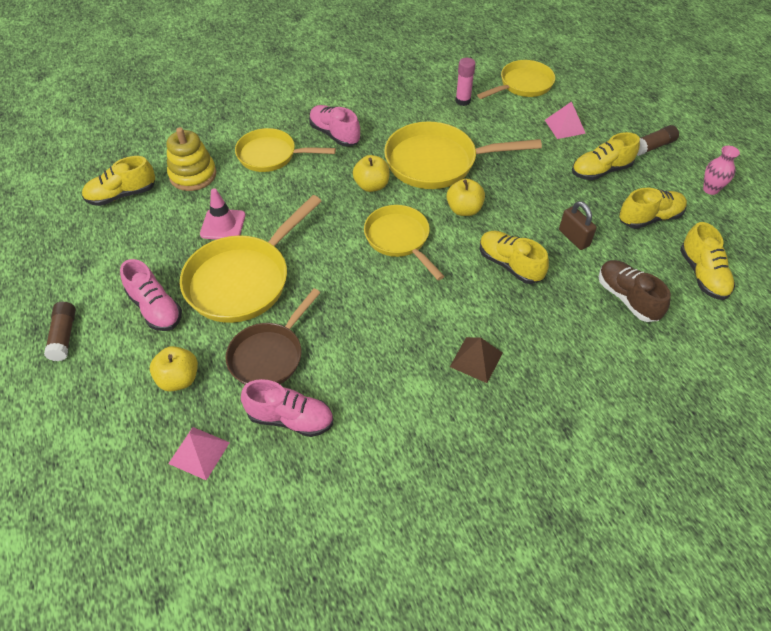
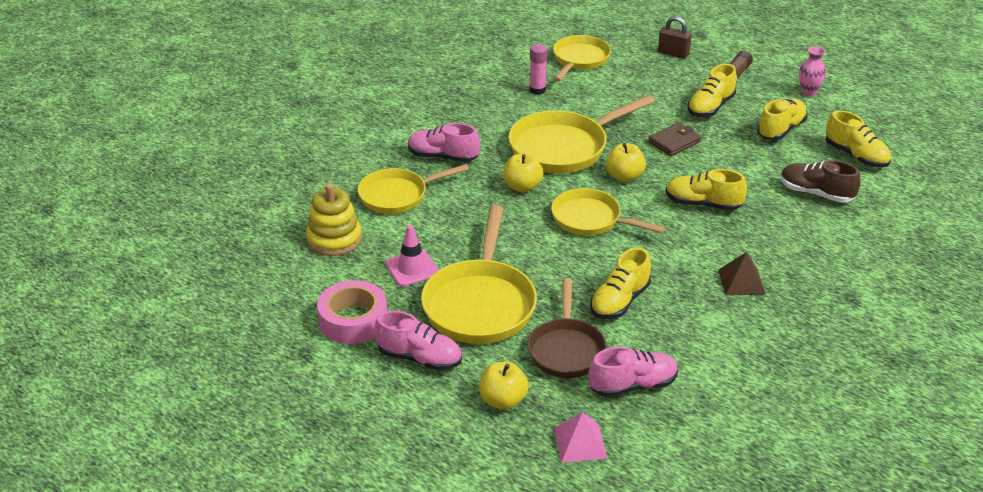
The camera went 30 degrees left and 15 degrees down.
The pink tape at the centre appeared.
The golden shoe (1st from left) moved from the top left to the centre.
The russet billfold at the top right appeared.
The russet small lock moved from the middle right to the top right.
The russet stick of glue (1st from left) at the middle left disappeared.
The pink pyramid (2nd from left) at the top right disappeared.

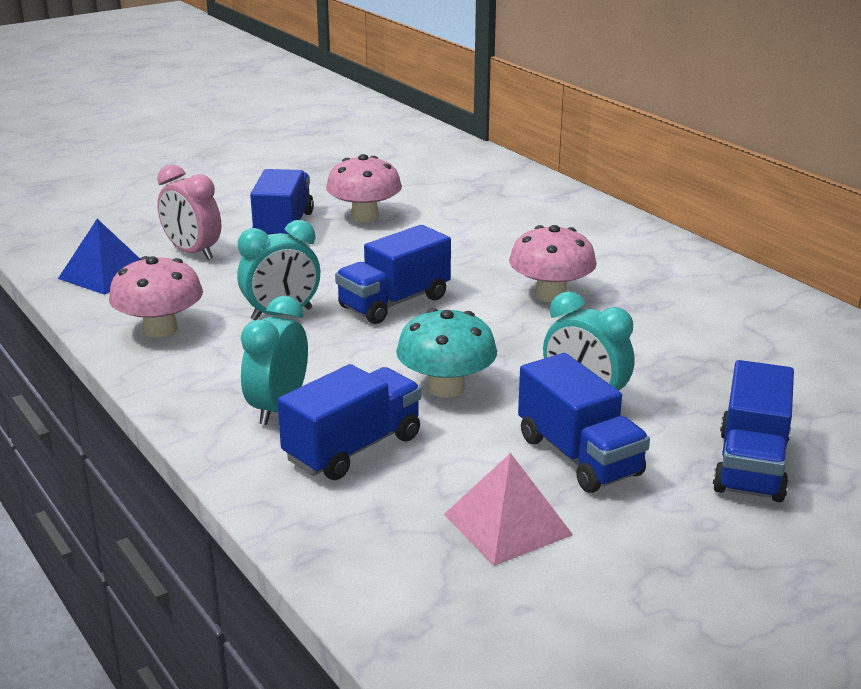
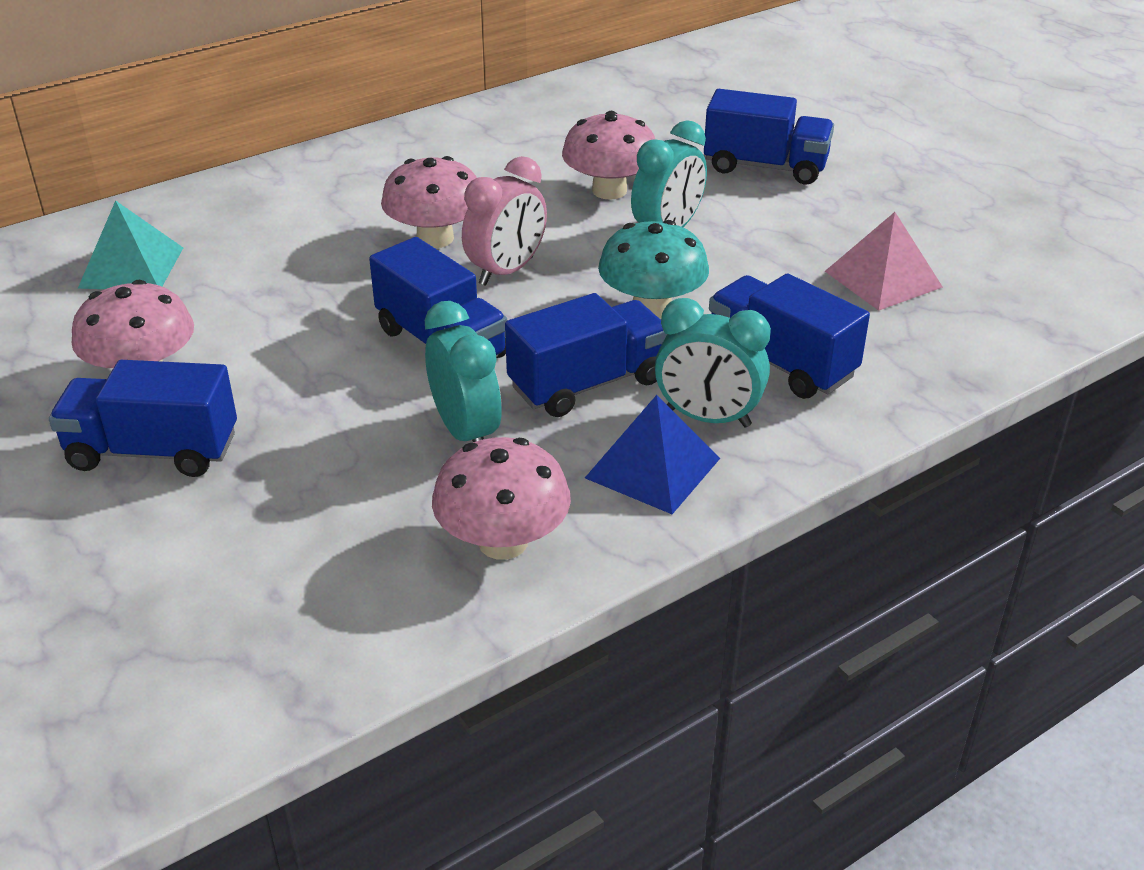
The camera went 90 degrees left and 10 degrees up.
The aqua pyramid at the top left appeared.
The pink bedside clock moved from the top left to the top centre.
The blue truck (4th from left in the first image) moved from the middle right to the centre.
The pink mushroom (4th from left) at the top centre appeared.
The blue pyramid moved from the middle left to the centre.

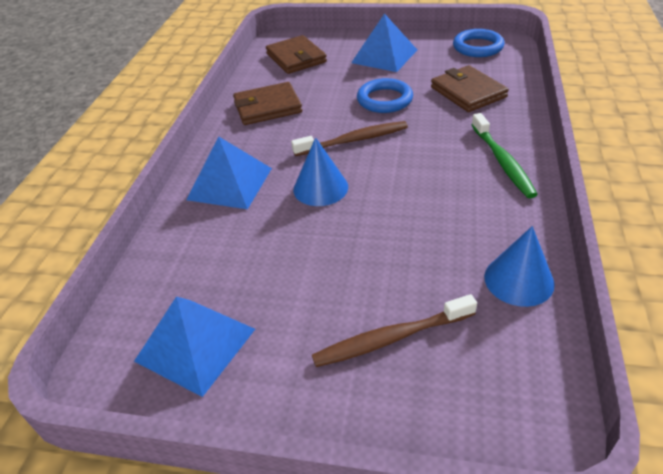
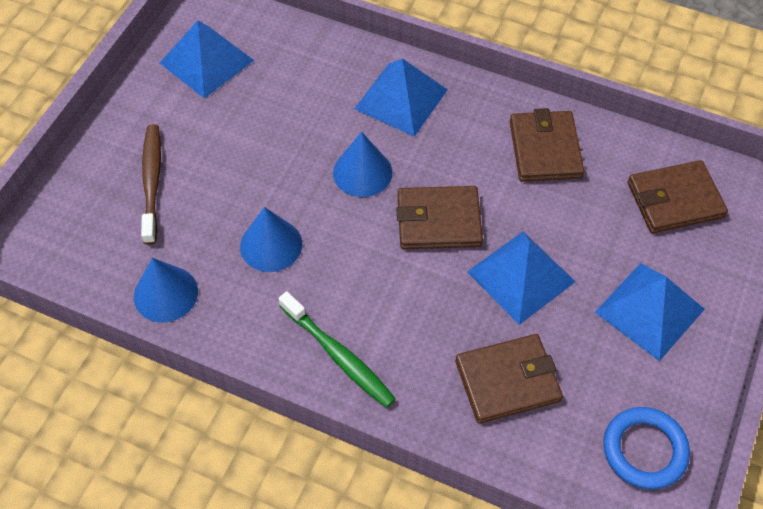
The camera went 100 degrees right and 15 degrees up.
The blue cone (2nd from left) at the centre appeared.
The emerald toothbrush at the top right turned 135 degrees counterclockwise.
The russet toothbrush (1st from left) at the top centre was replaced by the russet billfold (1st from left) at the centre.
The blue torus (1st from left) at the top centre was replaced by the blue pyramid (3rd from left) at the middle right.

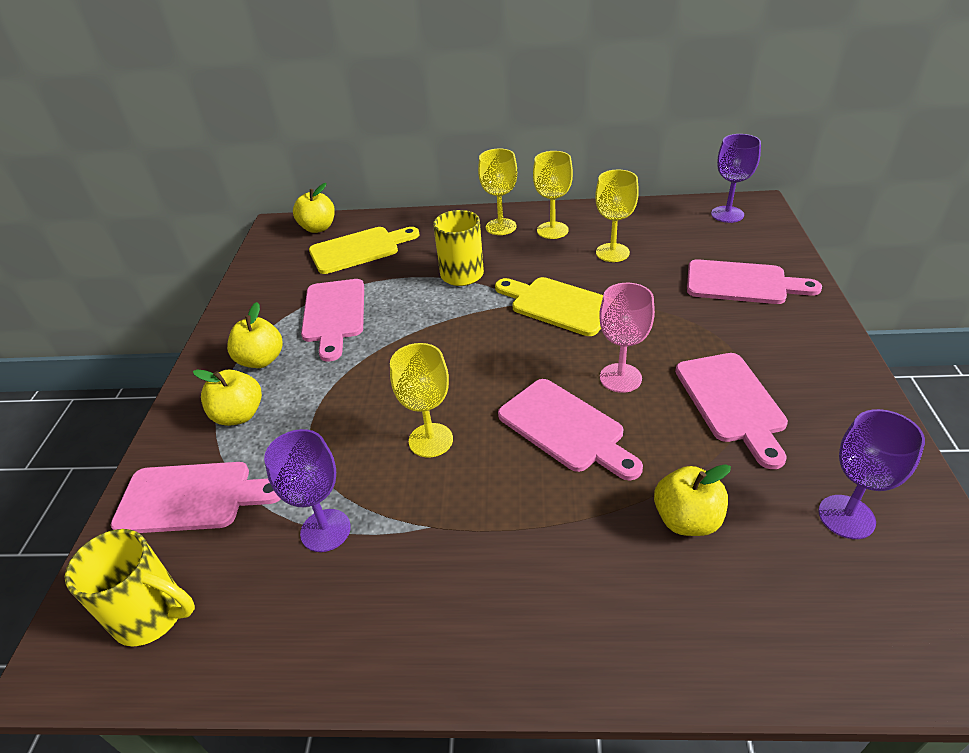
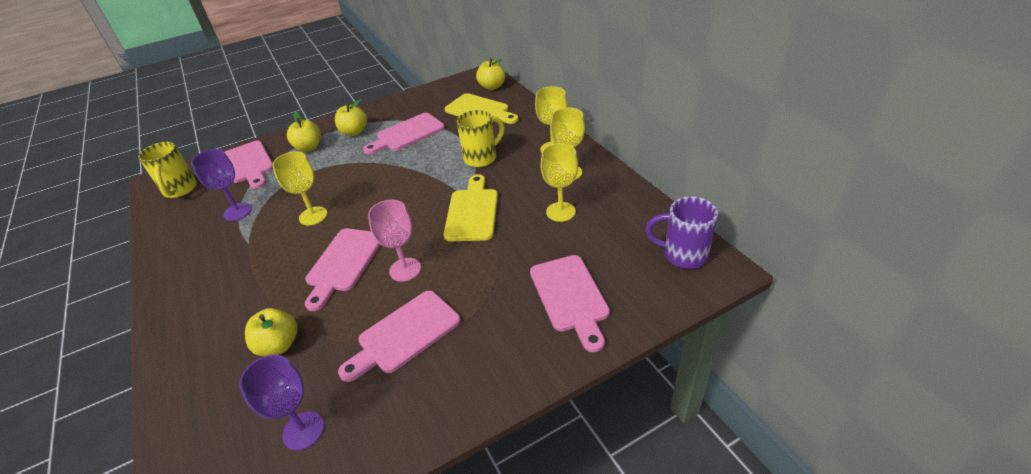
The camera went 60 degrees right and 0 degrees up.
The royal purple chalice (2nd from left) at the top right was replaced by the royal purple coffee mug at the centre.

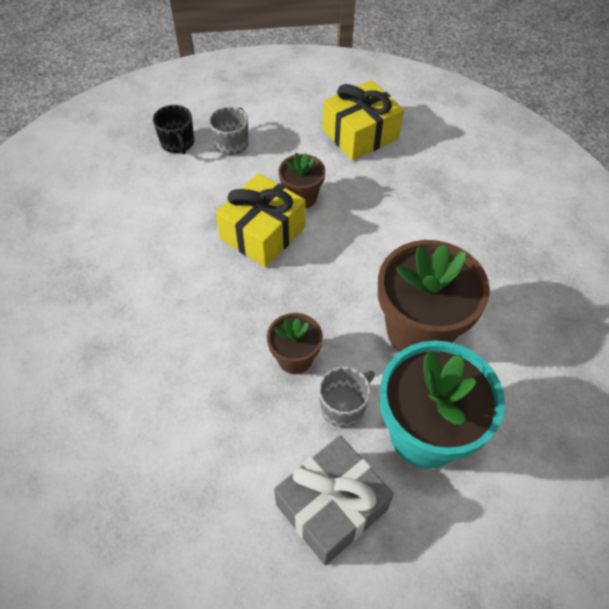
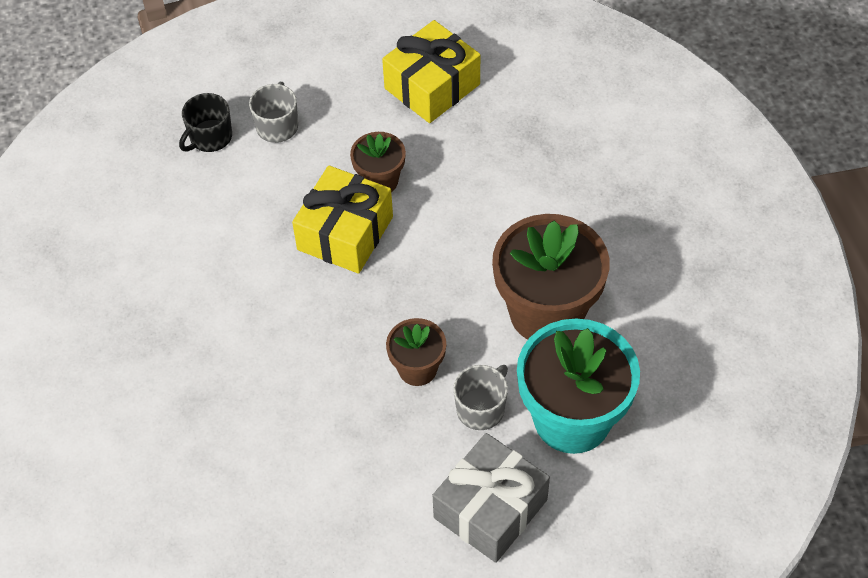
The camera went 10 degrees left and 0 degrees up.
The ebony coffee mug at the top left turned 75 degrees clockwise.

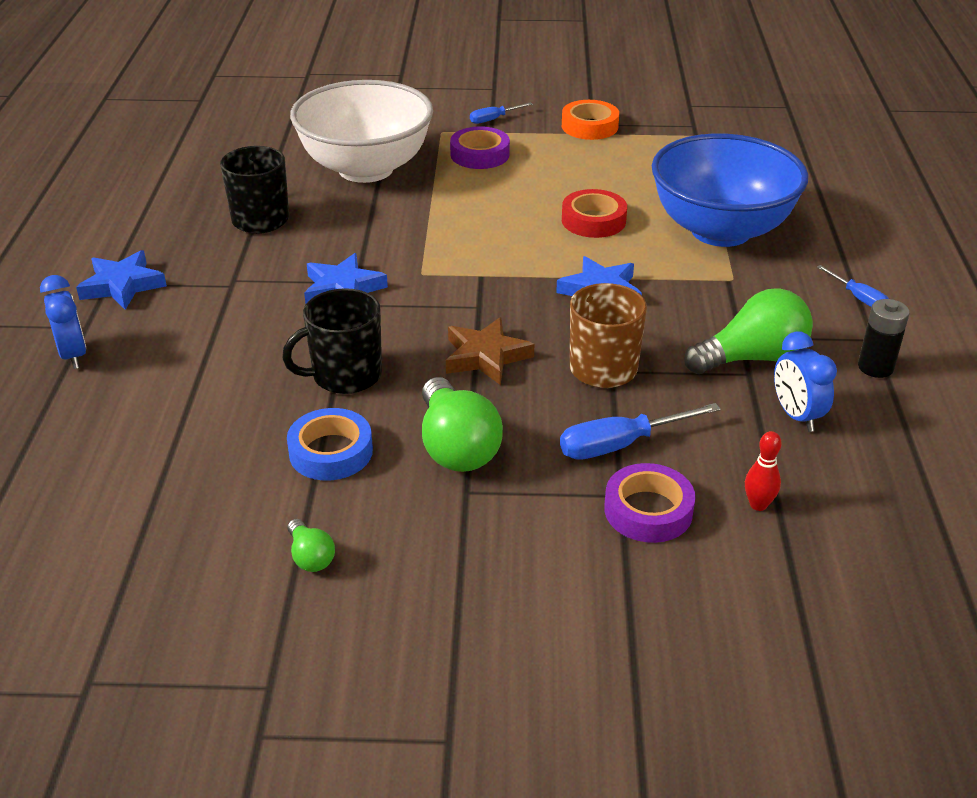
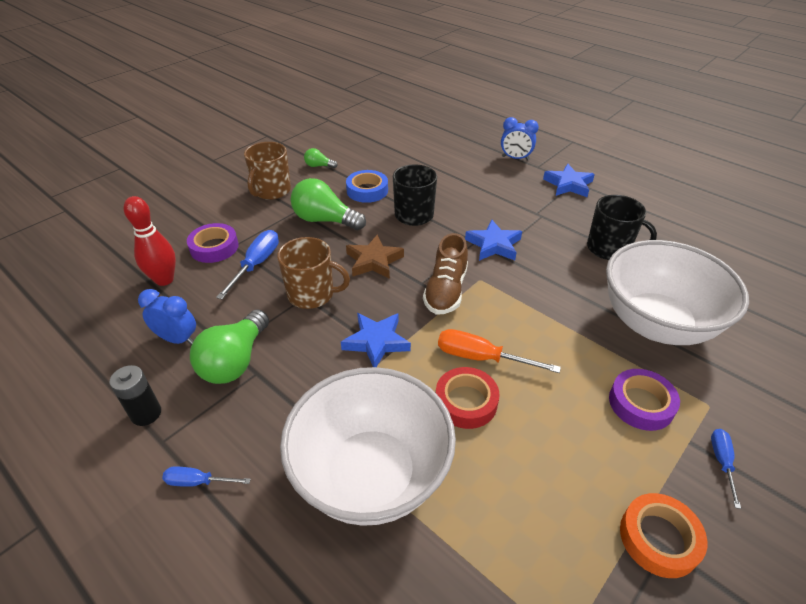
The camera went 130 degrees right and 5 degrees up.
The scarlet tenpin at the middle right changed to 1.79 times the size.
The russet coffee mug (1st from left) at the top left appeared.
The blue serving bowl at the top right became the white serving bowl (1st from left) at the bottom centre.
The russet shoe at the centre appeared.
The orange screwdriver at the centre appeared.

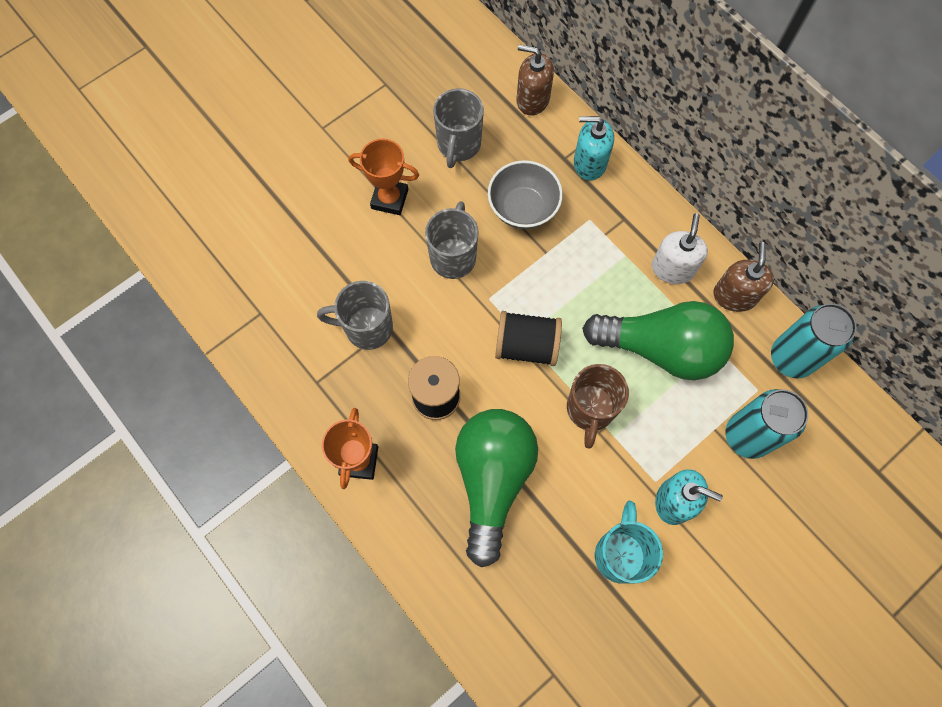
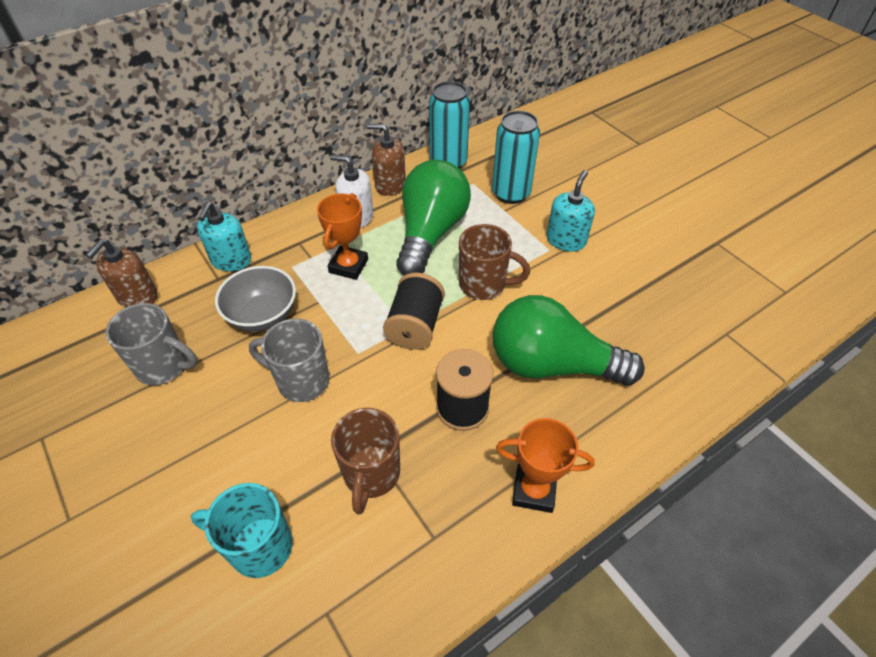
The camera went 85 degrees left and 20 degrees down.
The aqua coffee mug moved from the bottom right to the bottom left.
The orange award cup (2nd from left in the first image) moved from the top centre to the centre.
The ash-grey coffee mug (1st from left) at the centre became the russet coffee mug (1st from left) at the bottom centre.

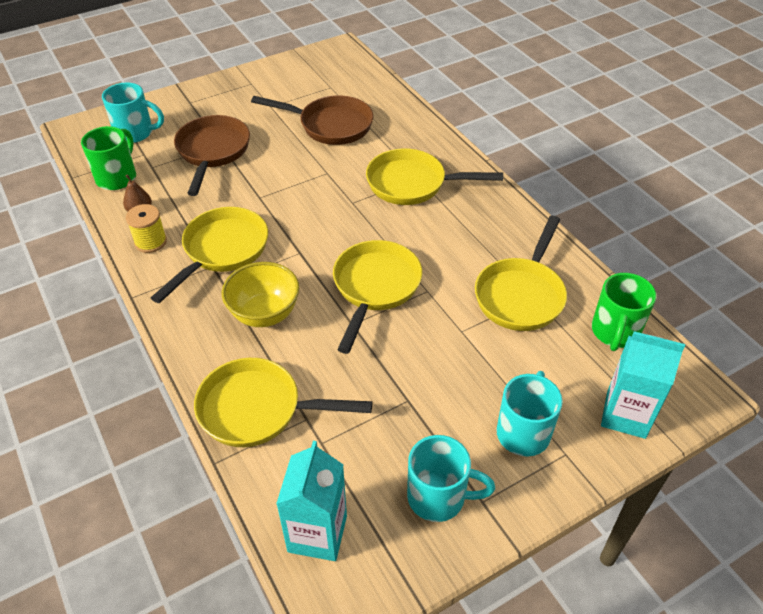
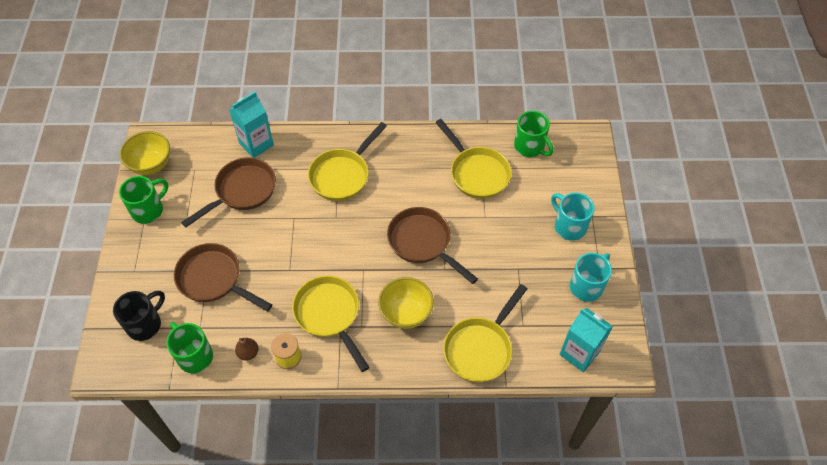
The camera went 60 degrees left and 10 degrees up.
The aqua coffee mug (1st from left) at the top left became the ebony coffee mug at the bottom left.
The emerald coffee mug (1st from left) at the middle left appeared.
The golden serving bowl (1st from left) at the top left appeared.
The aqua milk carton (2nd from left in the first image) moved from the middle right to the top left.
The golden frying pan (3rd from left) at the centre became the russet frying pan (3rd from left) at the centre.

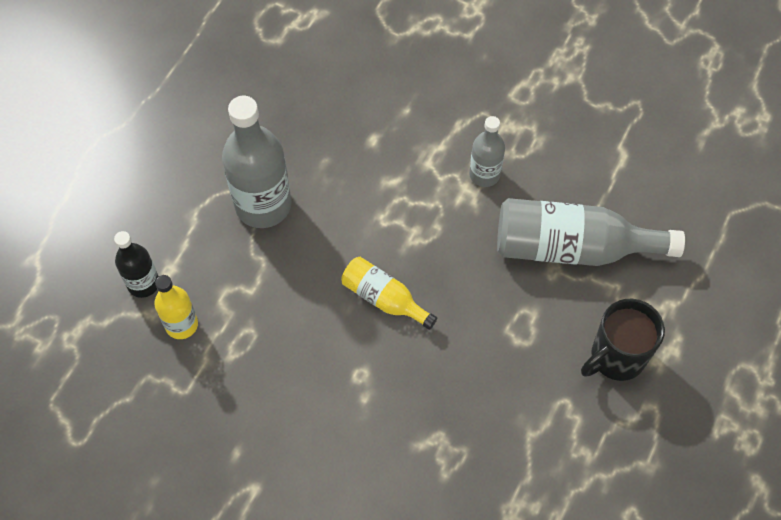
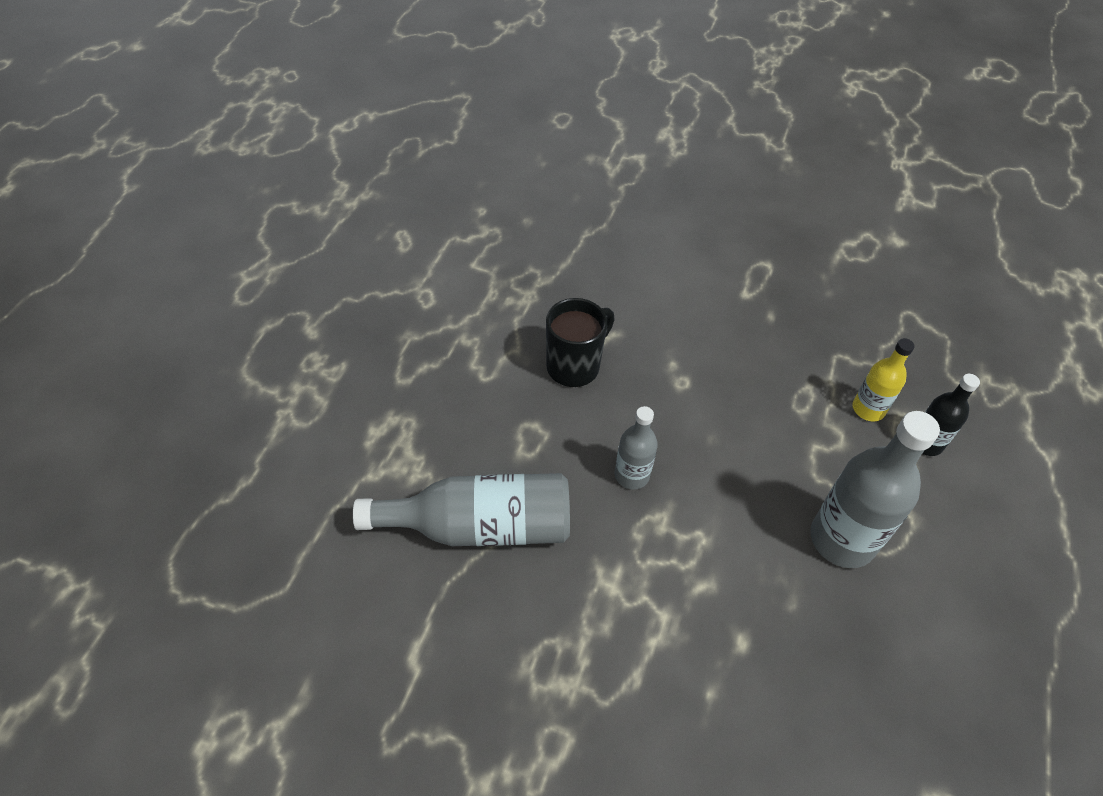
The camera went 170 degrees right and 10 degrees down.
The ebony coffee mug moved from the middle right to the centre.
The ash-grey flask (2nd from left) moved from the top centre to the centre.
The golden flask (2nd from left) at the centre disappeared.

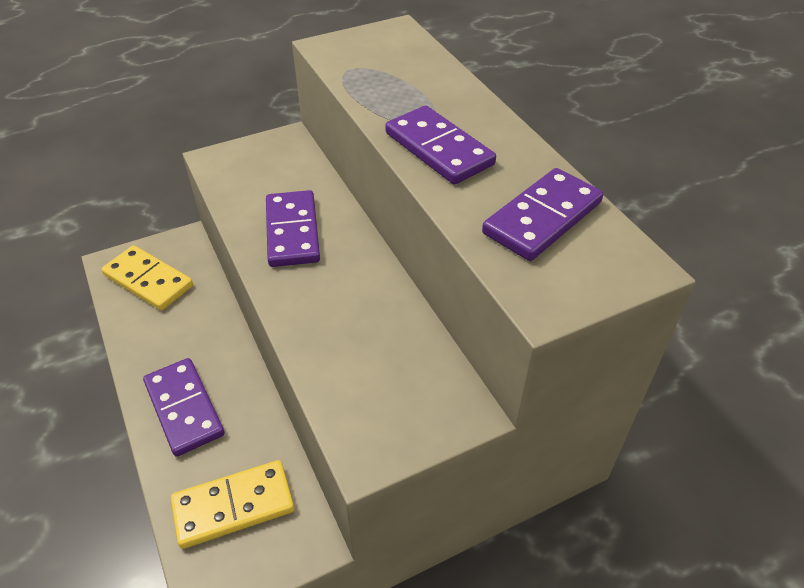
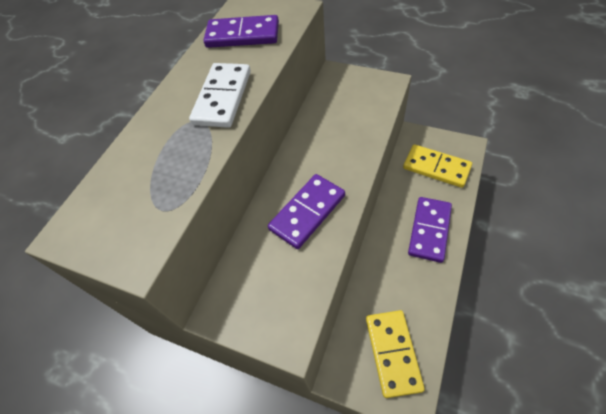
The camera went 125 degrees left and 10 degrees up.
The royal purple domino (3rd from left) at the top centre became the white domino at the top centre.

